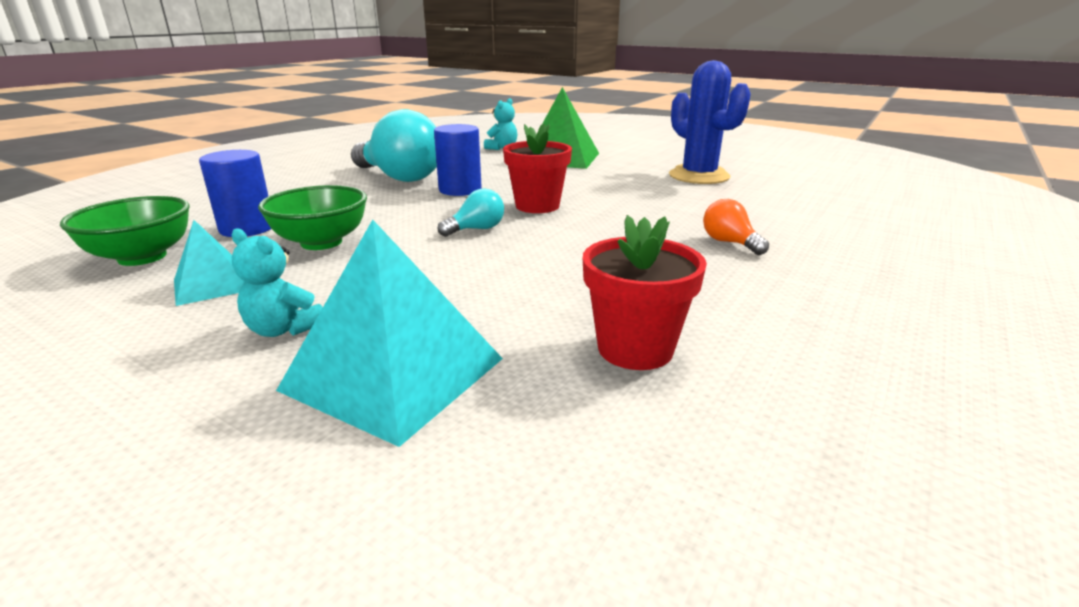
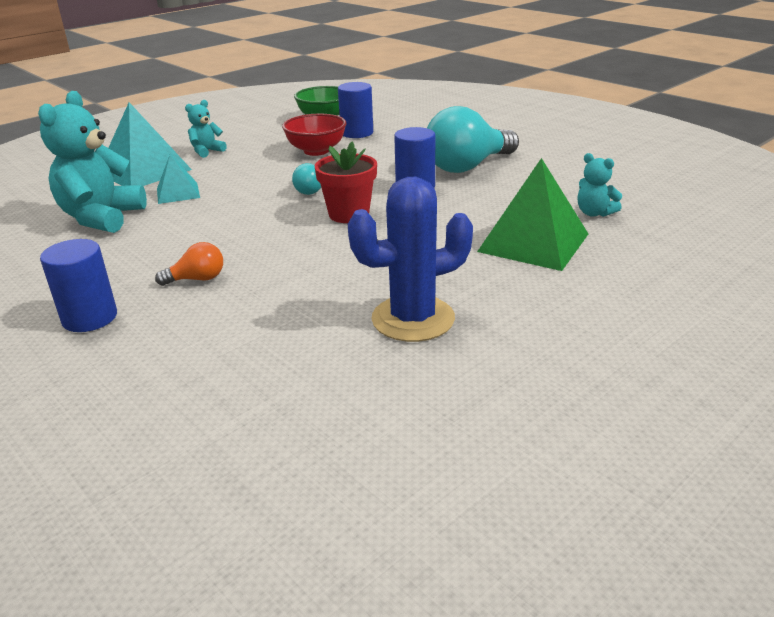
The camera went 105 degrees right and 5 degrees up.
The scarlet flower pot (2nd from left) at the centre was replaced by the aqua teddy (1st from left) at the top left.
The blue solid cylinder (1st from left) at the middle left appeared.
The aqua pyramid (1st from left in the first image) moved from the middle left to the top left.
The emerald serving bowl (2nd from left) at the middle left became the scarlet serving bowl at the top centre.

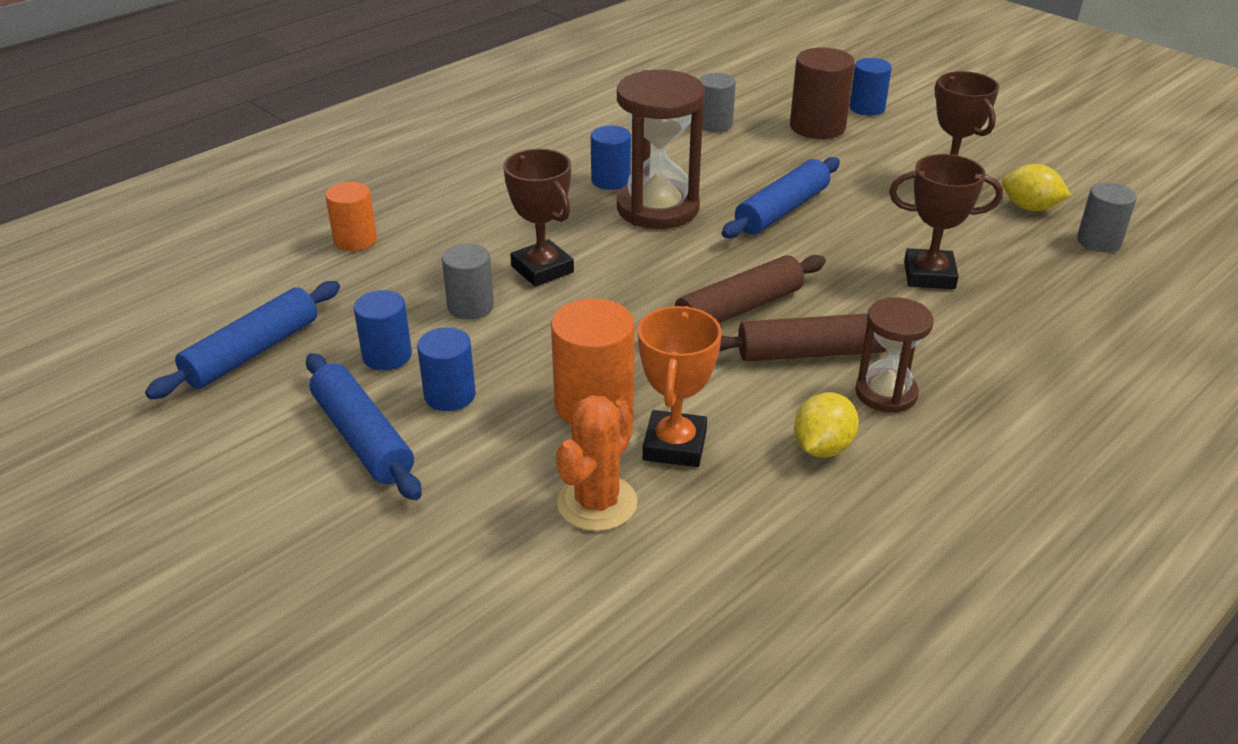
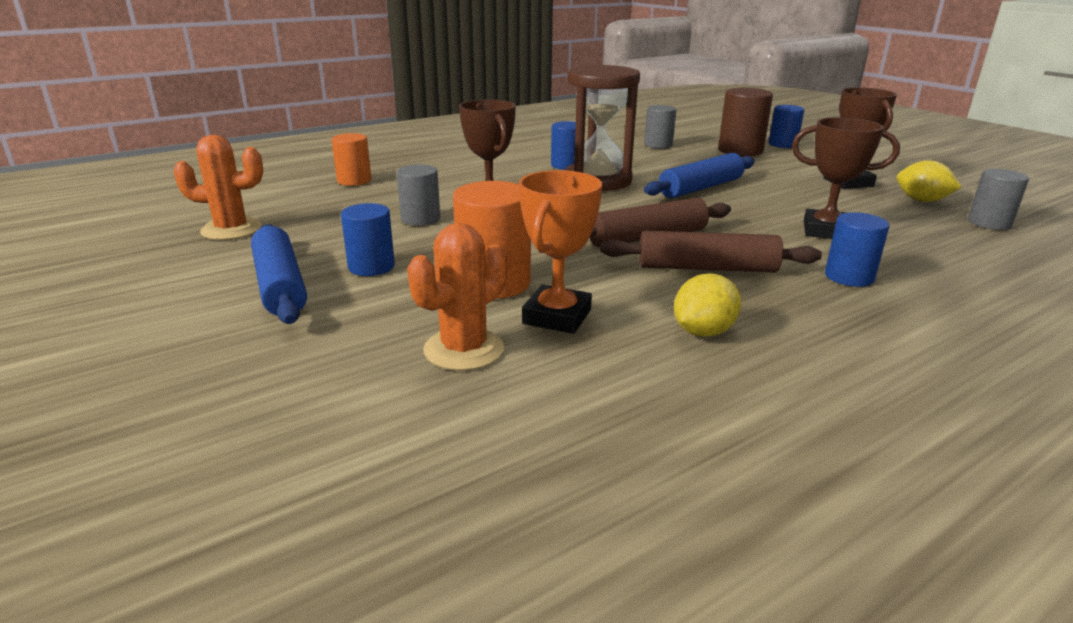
The camera went 10 degrees right and 10 degrees down.
The blue dough roller (1st from left) at the middle left was replaced by the orange cactus (1st from left) at the top left.
The blue solid cylinder (1st from left in the first image) moved from the middle left to the middle right.
The russet sand timer (2nd from left) at the middle right disappeared.

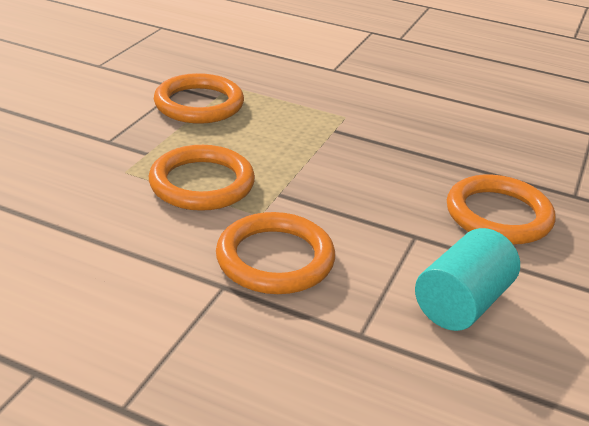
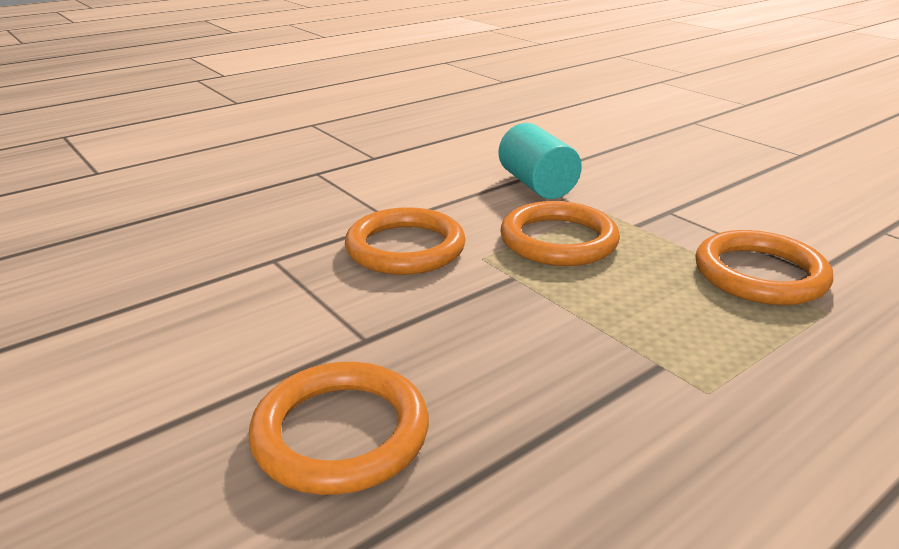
The camera went 120 degrees right and 5 degrees down.
The aqua solid cylinder moved from the middle right to the top centre.

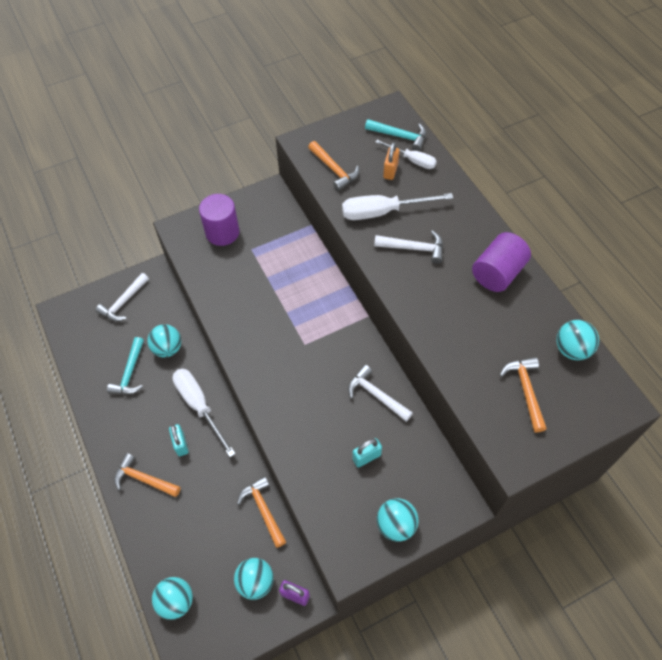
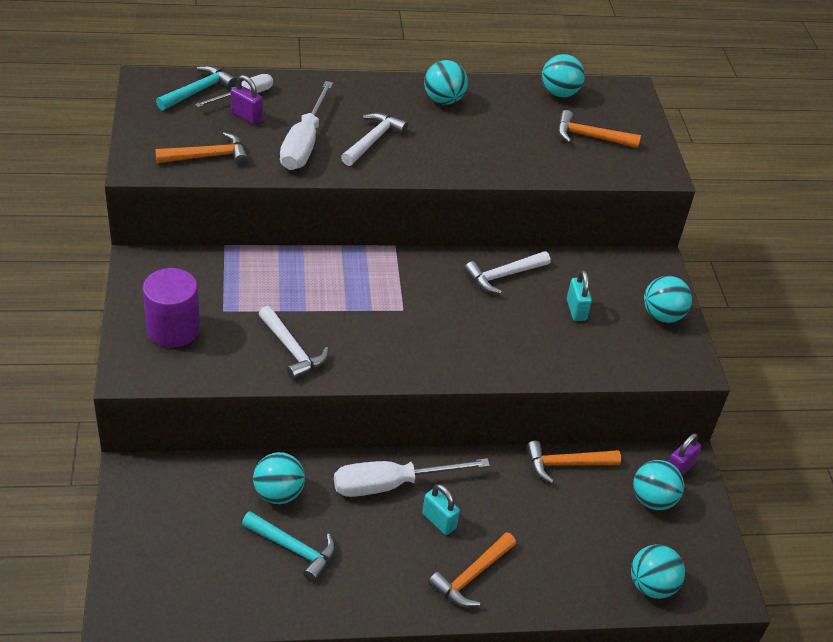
The camera went 75 degrees left and 15 degrees down.
The orange small lock at the top centre became the royal purple small lock (1st from left) at the top left.
The white hammer (1st from left) moved from the middle left to the centre.
The aqua small lock (1st from left) at the bottom left turned 45 degrees clockwise.
The royal purple solid cylinder (2nd from left) at the middle right was replaced by the aqua play ball (2nd from left) at the top centre.

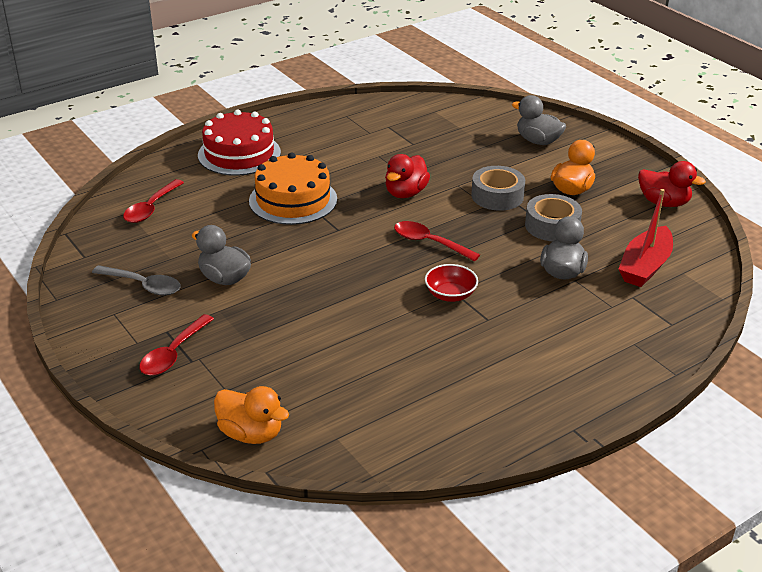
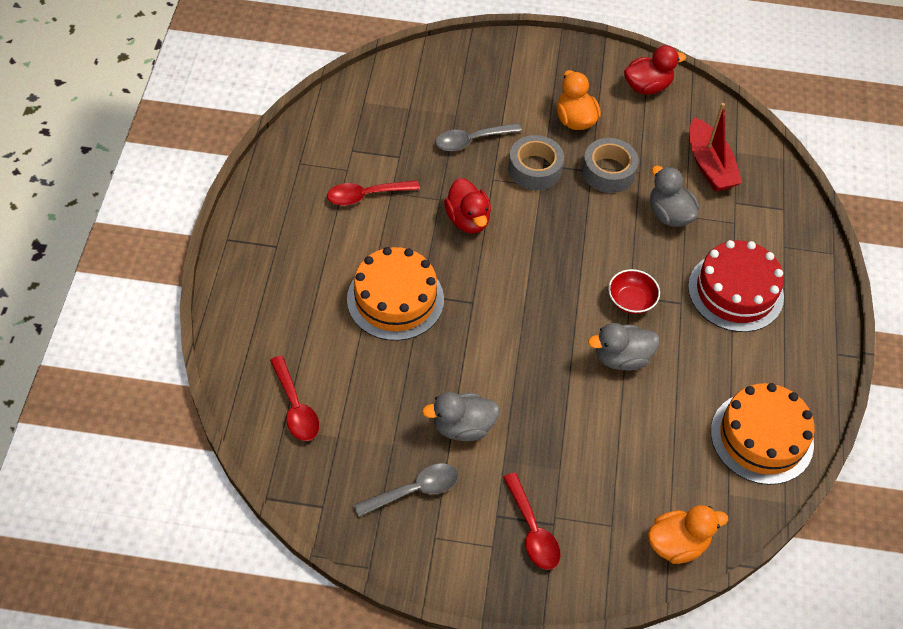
The camera went 50 degrees left and 20 degrees up.
The scarlet teaspoon (3rd from left in the first image) moved from the centre to the top centre.
The ash-grey teaspoon (2nd from left) at the top centre appeared.
The ash-grey rubber duck (2nd from left) moved from the top right to the middle right.
The scarlet layer cake moved from the top left to the middle right.
The orange layer cake (2nd from left) at the bottom right appeared.

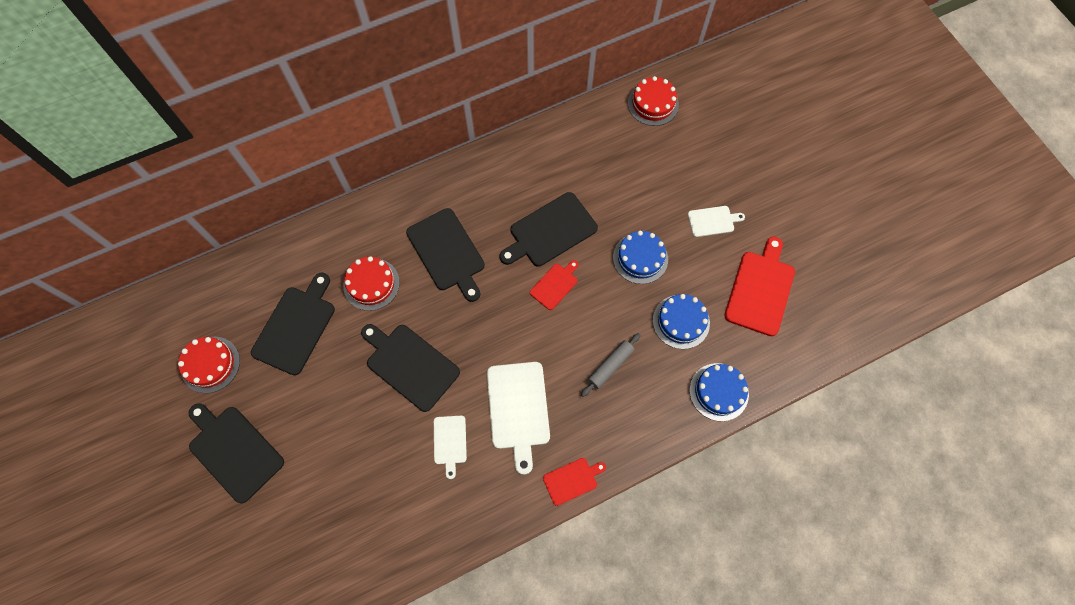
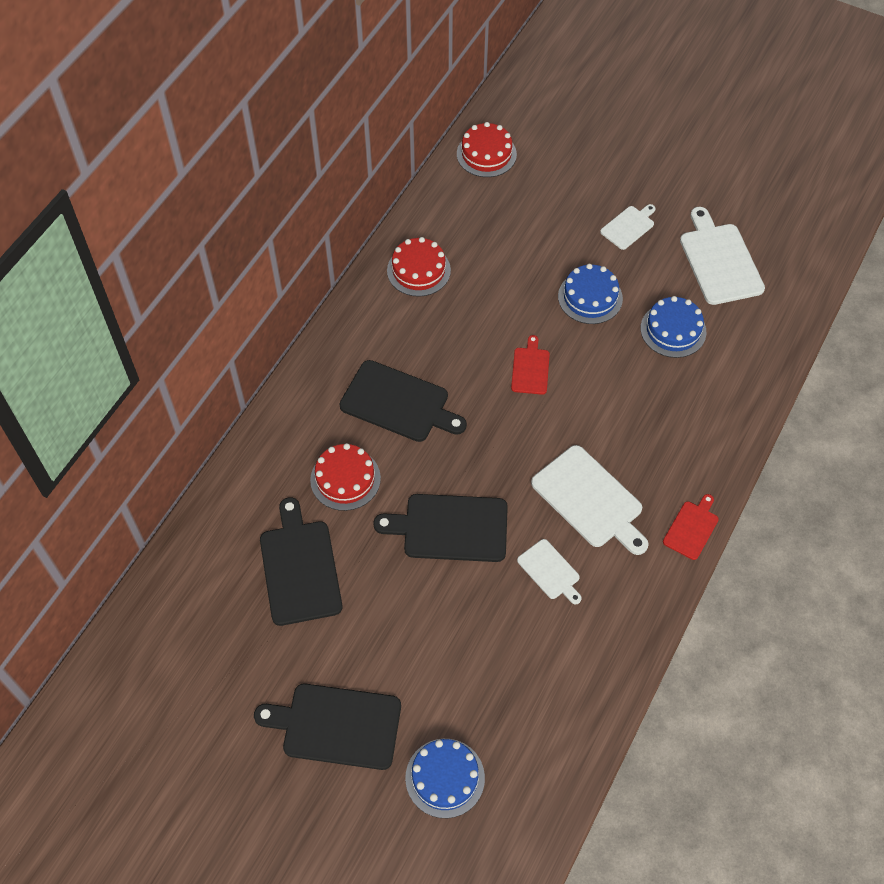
The camera went 35 degrees left and 10 degrees down.
The scarlet layer cake (1st from left in the first image) moved from the middle left to the top centre.
The blue layer cake (3rd from left in the first image) moved from the middle right to the bottom centre.
The scarlet cutting board (3rd from left) at the middle right became the white cutting board (4th from left) at the top right.
The ebony cutting board (5th from left) at the centre disappeared.
The ash-grey dough roller at the centre disappeared.

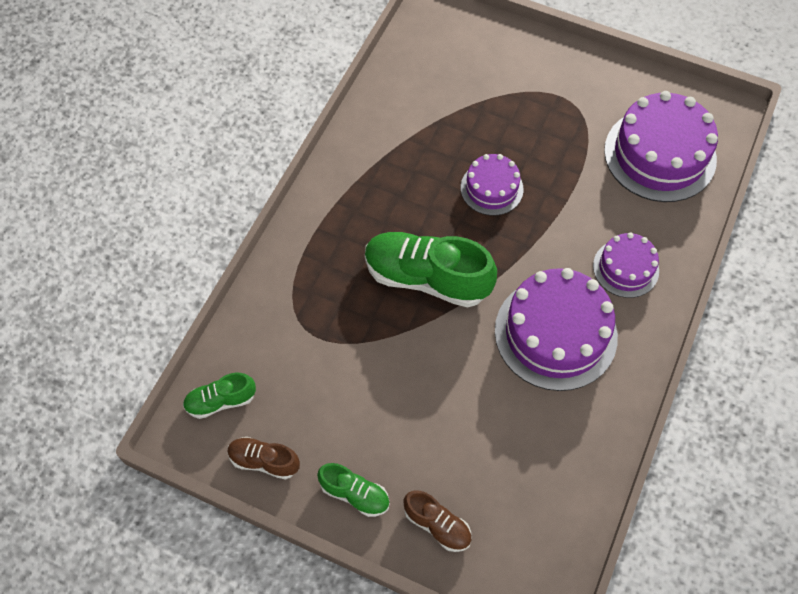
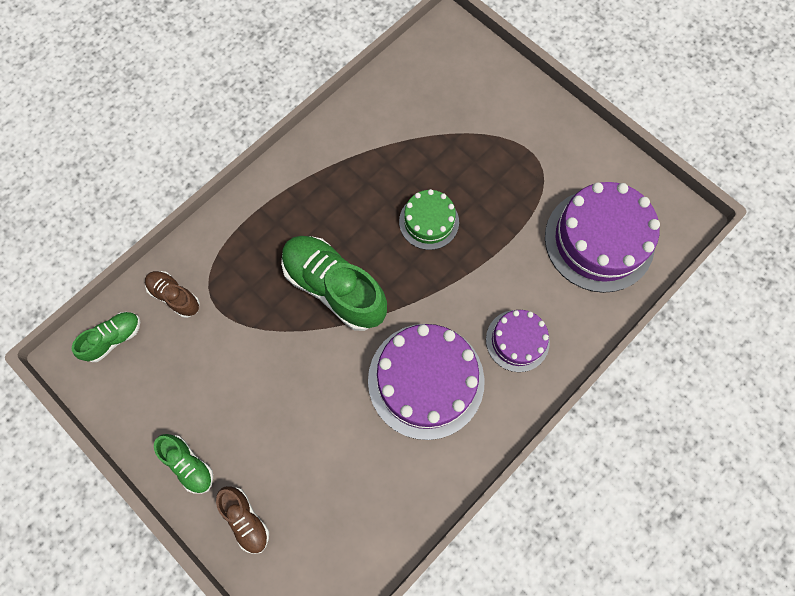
The camera went 20 degrees right and 10 degrees up.
The emerald shoe (1st from left) at the bottom left turned 135 degrees clockwise.
The russet shoe (1st from left) moved from the bottom left to the middle left.
The royal purple layer cake (1st from left) at the top centre became the emerald layer cake at the centre.

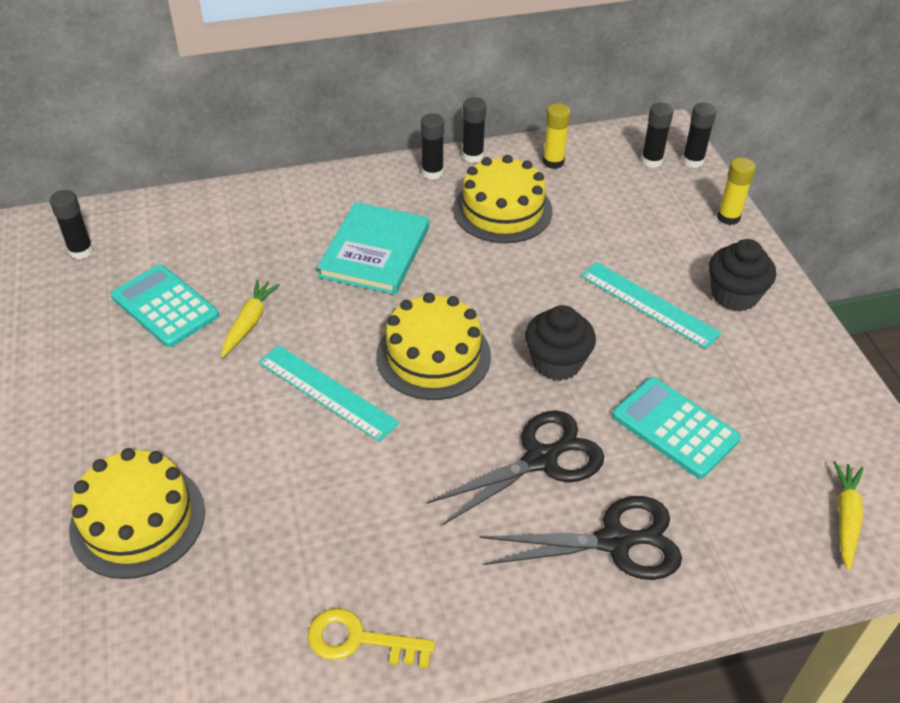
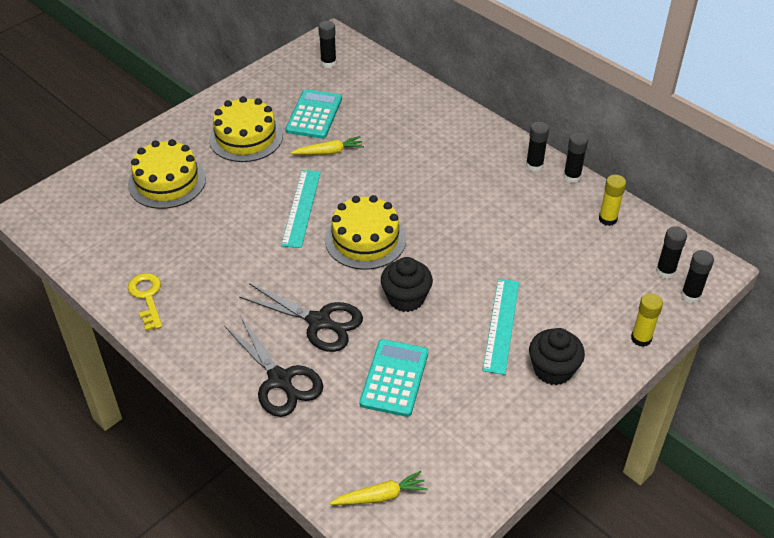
The camera went 60 degrees right and 0 degrees up.
The golden layer cake (3rd from left in the first image) moved from the top centre to the top left.
The aqua hardback at the centre disappeared.

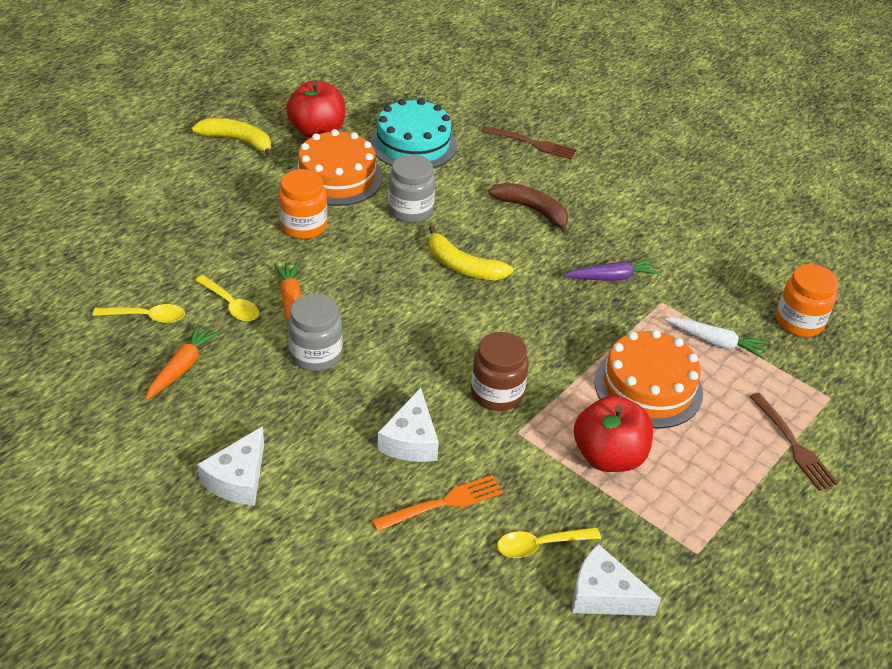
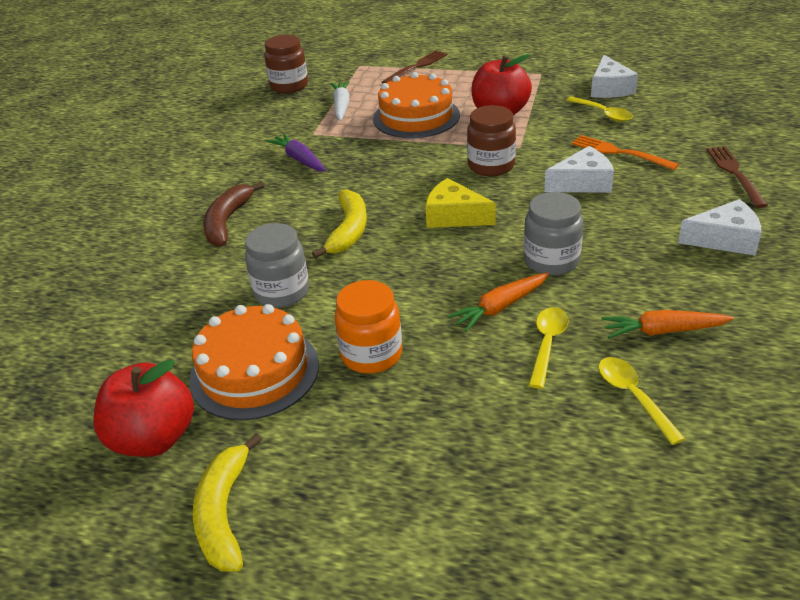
The camera went 110 degrees left and 5 degrees down.
The orange jam jar (2nd from left) at the middle right became the russet jam jar (1st from left) at the top centre.
The golden cheese at the centre appeared.
The russet fork (1st from left in the first image) moved from the top centre to the top right.
The aqua layer cake at the top centre disappeared.

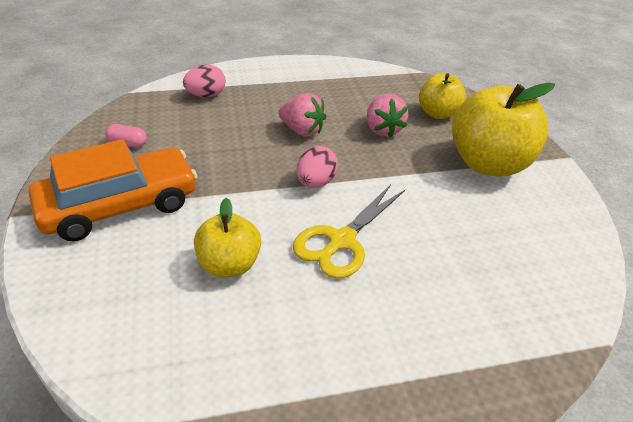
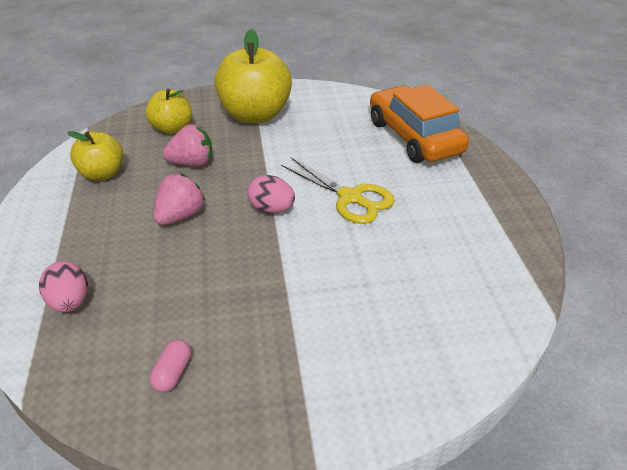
The camera went 85 degrees left and 0 degrees up.
The golden apple fruit (1st from left) moved from the centre to the top left.
The orange toy car moved from the middle left to the top right.

